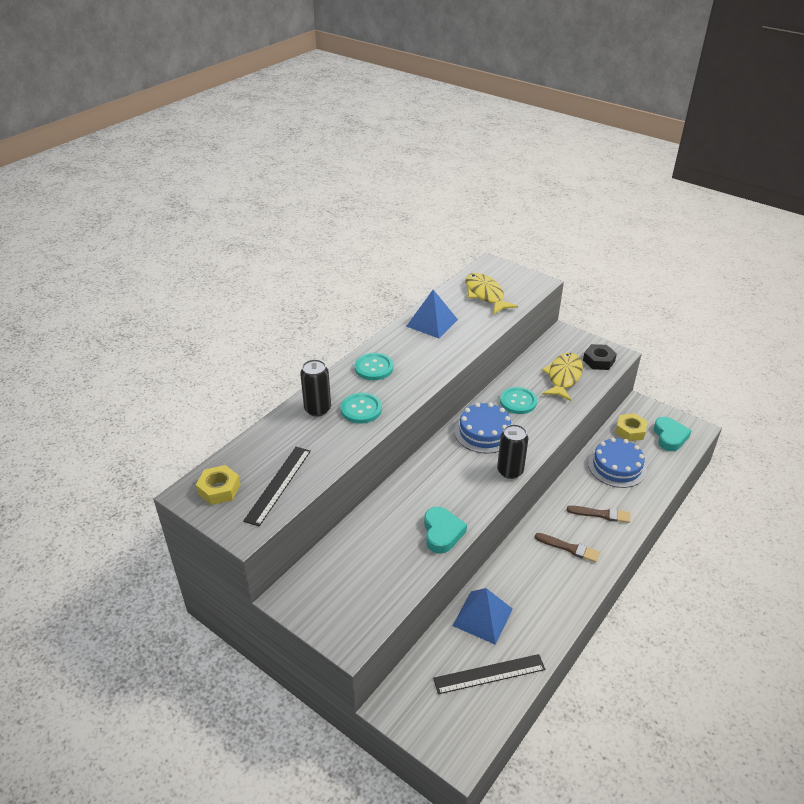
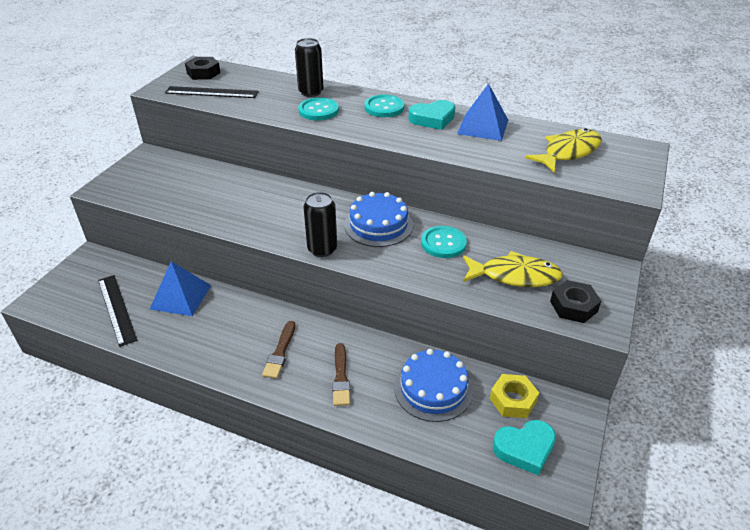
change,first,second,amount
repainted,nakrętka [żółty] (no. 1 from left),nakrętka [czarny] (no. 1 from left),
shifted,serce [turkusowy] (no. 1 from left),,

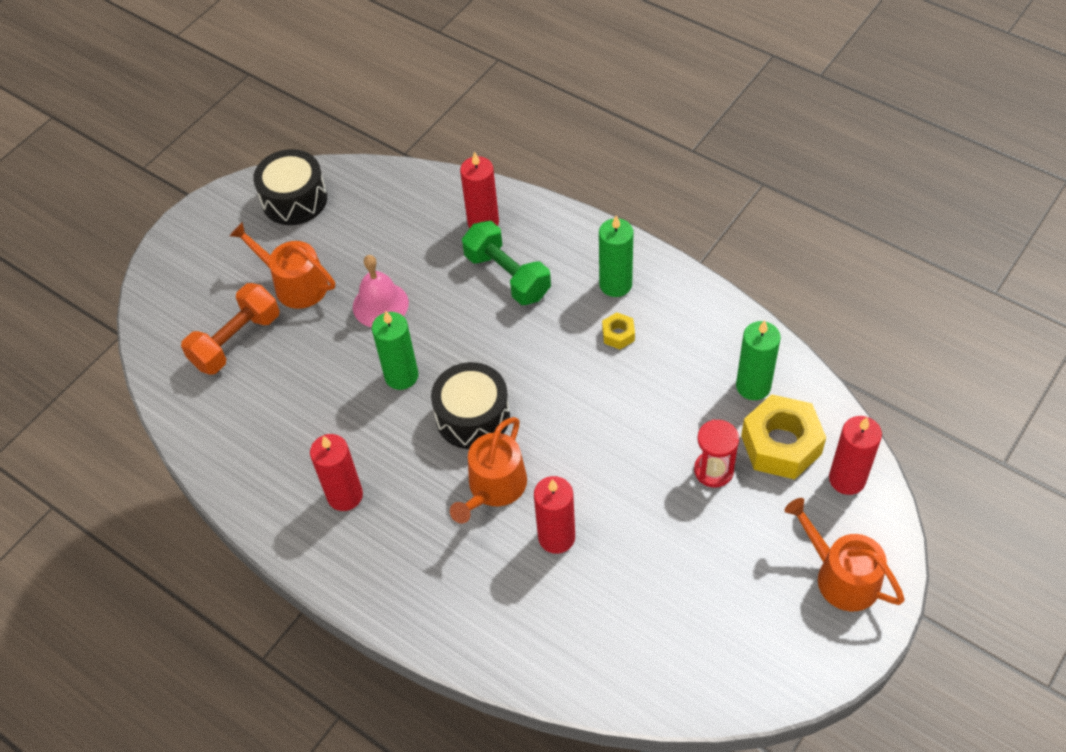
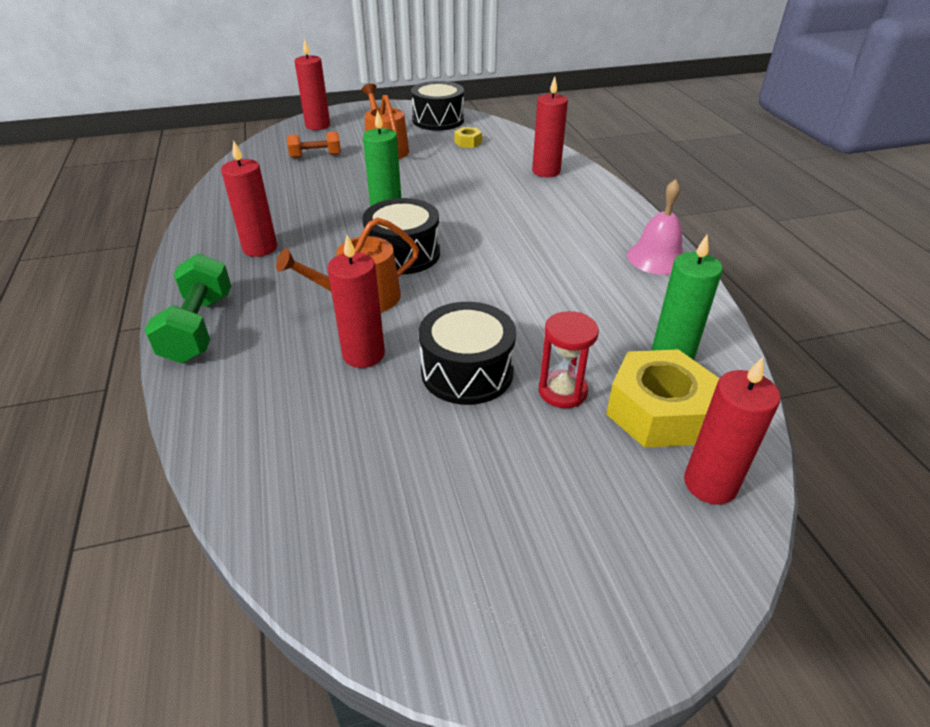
change,first,second,amount
gone,świeca [zielony] (no. 2 from left),,
shifted,hantel [zielony],,
shifted,dzwonek [różowy],,
scaled,hantel [pomarańczowy],,x0.64
shifted,nakrętka [żółty] (no. 1 from left),,
gone,konewka [pomarańczowy] (no. 3 from left),,
new,,świeca [czerwony] (no. 2 from left),
new,,bęben [czarny] (no. 3 from left),

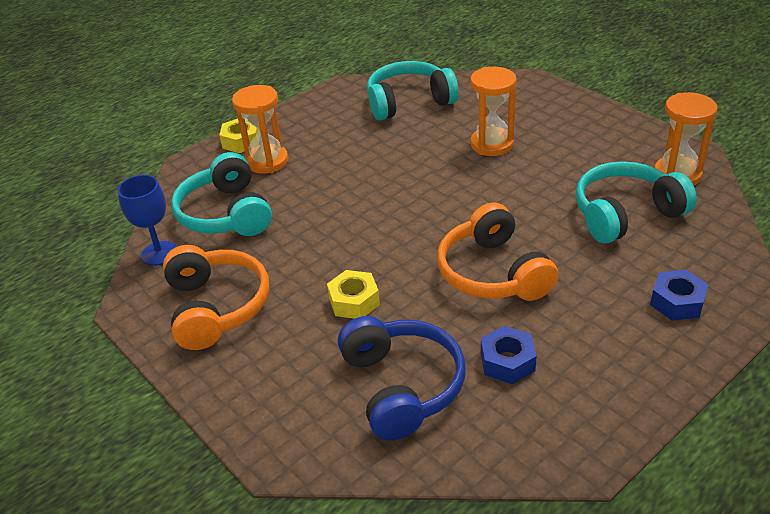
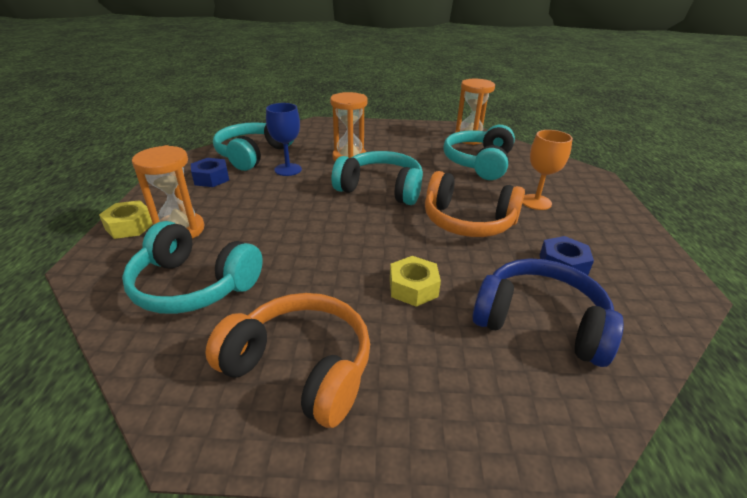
change,first,second,amount
shifted,kielich [niebieski],,
shifted,nakrętka [niebieski] (no. 2 from left in the first image),nakrętka [niebieski] (no. 1 from left),
new,,kielich [pomarańczowy],
new,,słuchawki [turkusowy] (no. 3 from left),

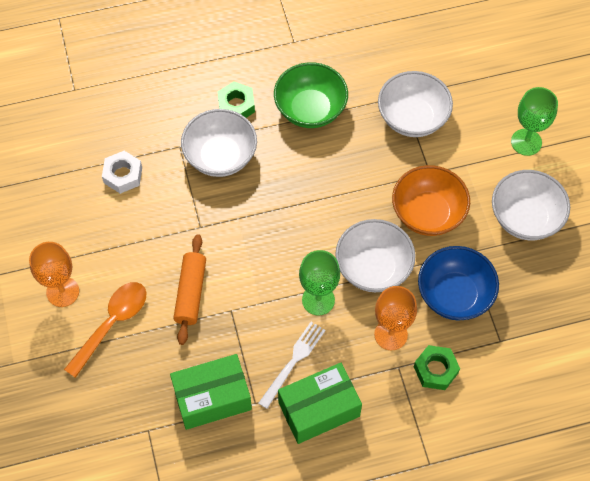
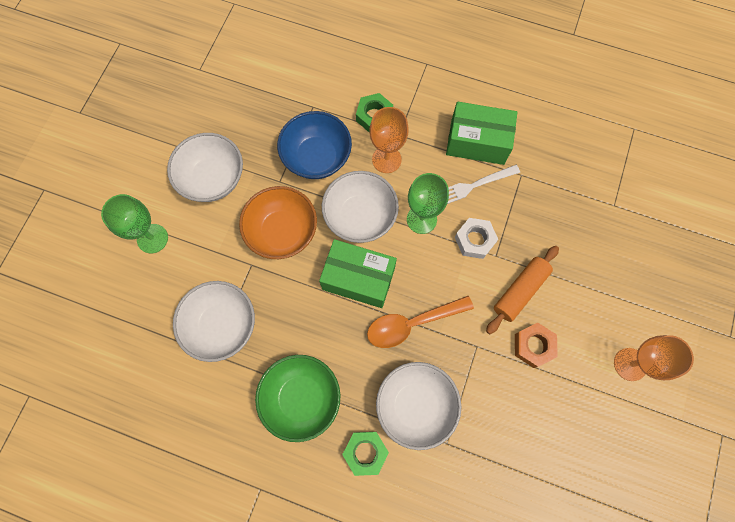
change,first,second,amount
shifted,nakrętka [biały],,
shifted,łyżka [pomarańczowy],,
shifted,pudełko [zielony] (no. 1 from left),,
new,,nakrętka [pomarańczowy],

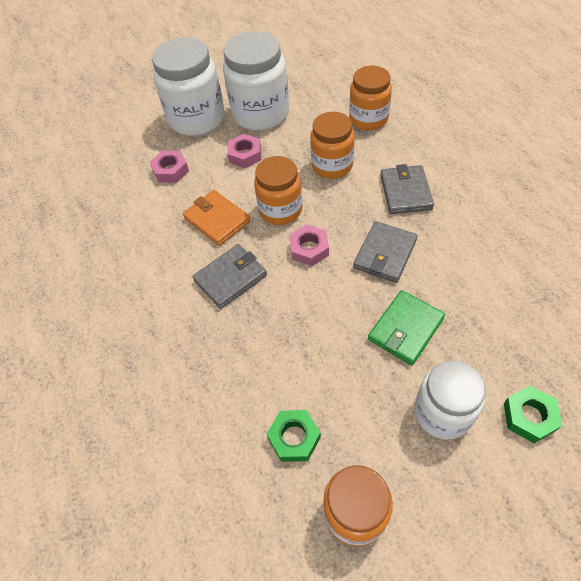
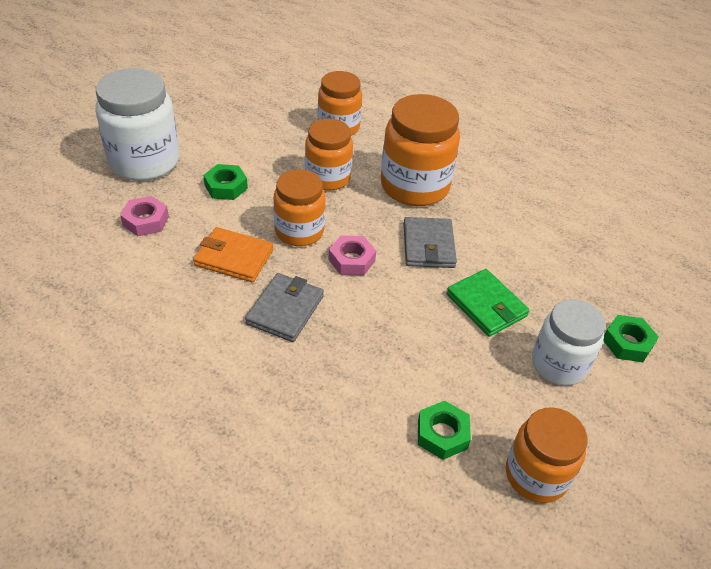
change,first,second,amount
gone,słoik [biały] (no. 2 from left),,
repainted,nakrętka [różowy] (no. 2 from left),nakrętka [zielony] (no. 1 from left),
swapped,portfel [szary] (no. 3 from left),słoik [pomarańczowy] (no. 4 from left),
rotated,portfel [zielony],,45 degrees counterclockwise

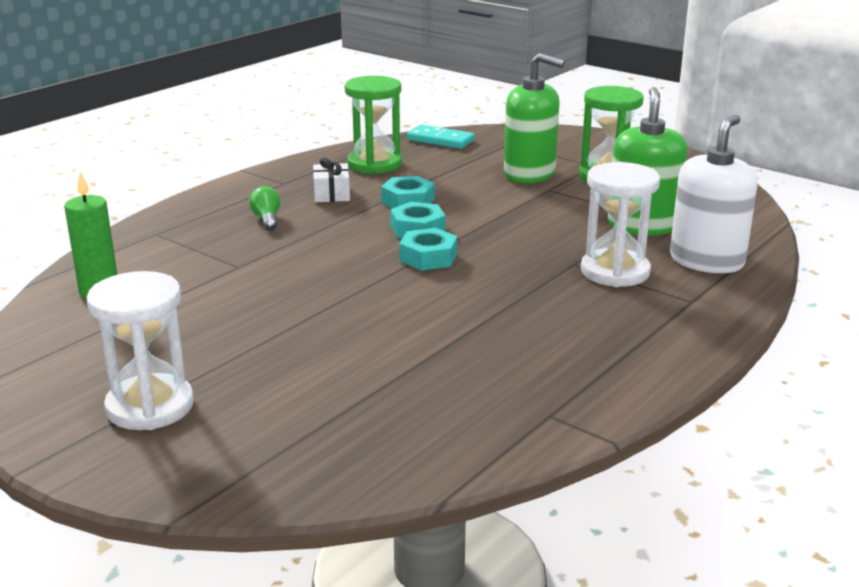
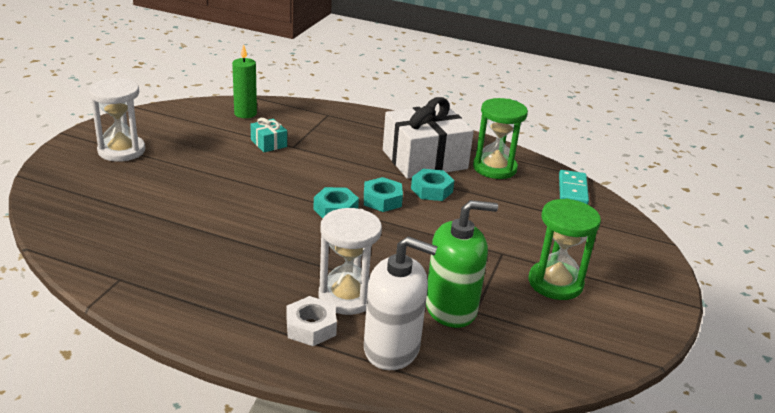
change,first,second,amount
gone,dozownik mydła [zielony] (no. 1 from left),,
scaled,prezent [biały],,x2.30
gone,żarówka [zielony],,
new,,prezent [turkusowy],
new,,nakrętka [biały],

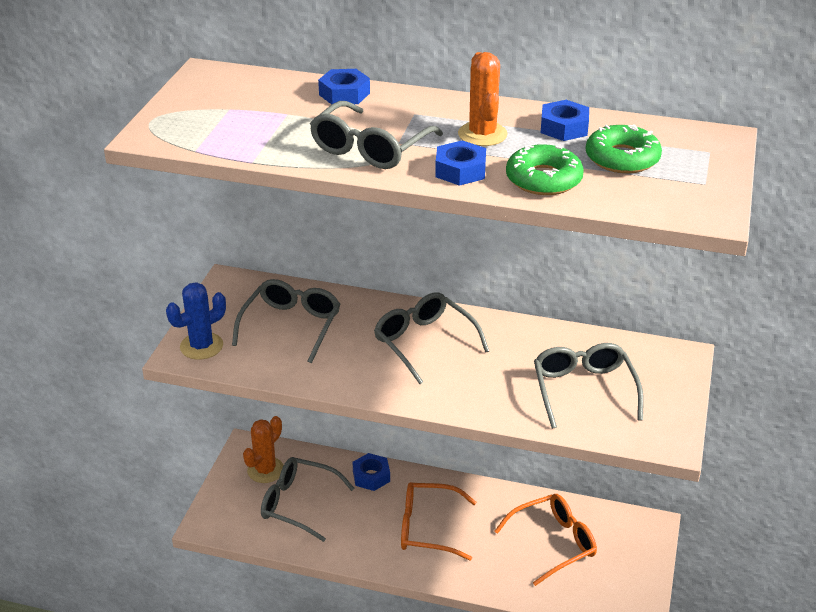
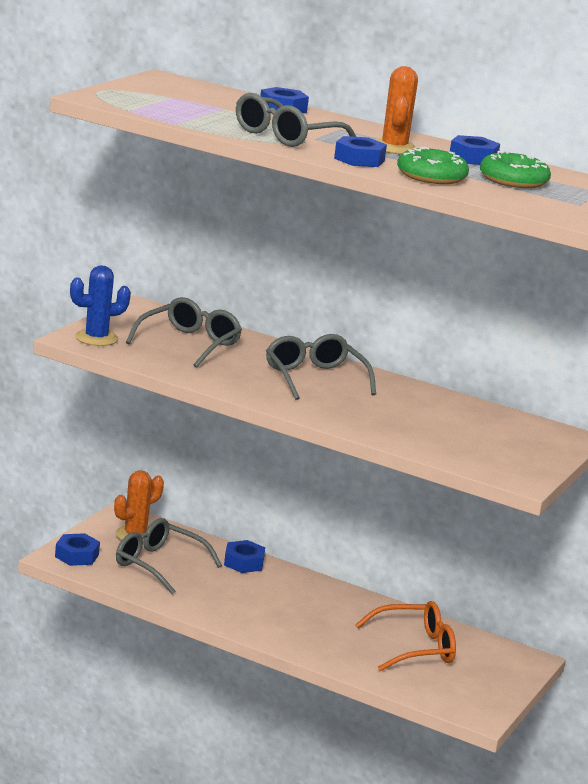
change,first,second,amount
gone,okulary [szary] (no. 5 from left),,
gone,okulary [pomarańczowy] (no. 1 from left),,
new,,nakrętka [niebieski] (no. 1 from left),

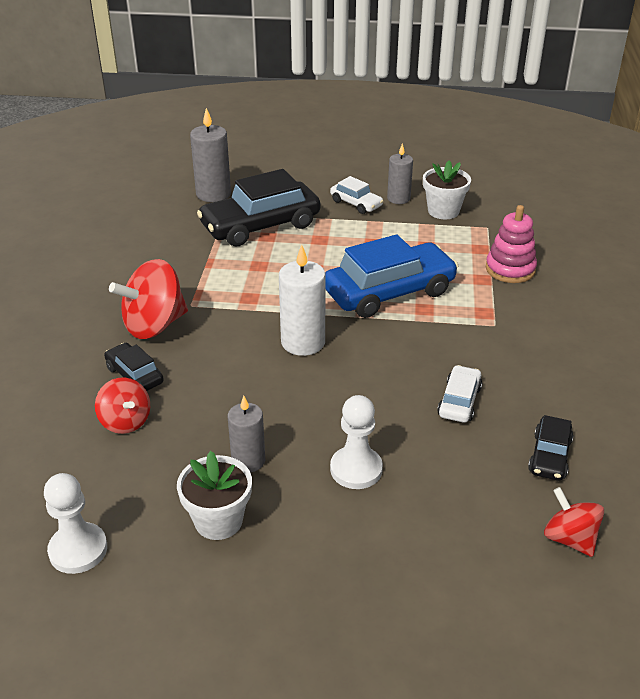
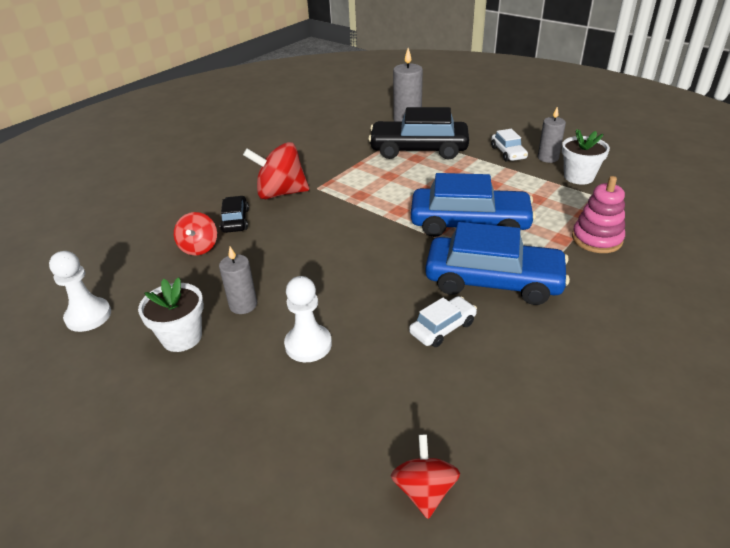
change,first,second,amount
gone,świeca [biały],,
gone,samochód [czarny] (no. 3 from left),,
new,,samochód [niebieski] (no. 2 from left),

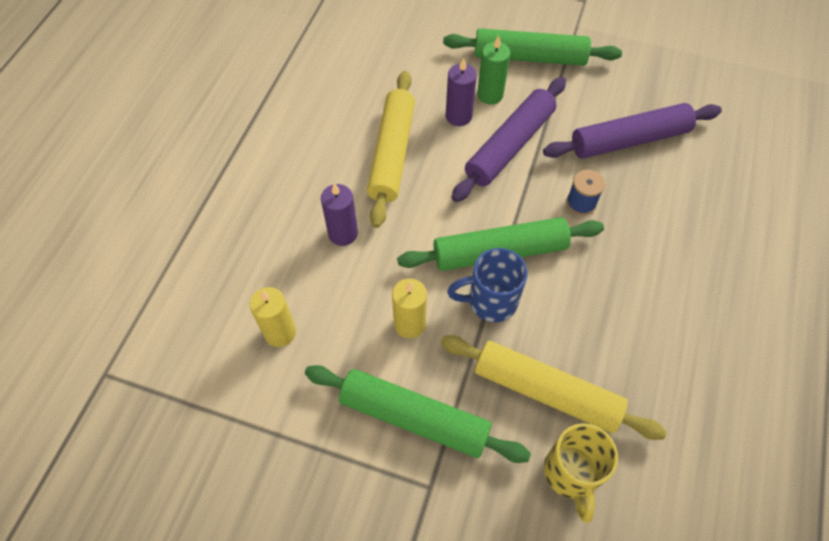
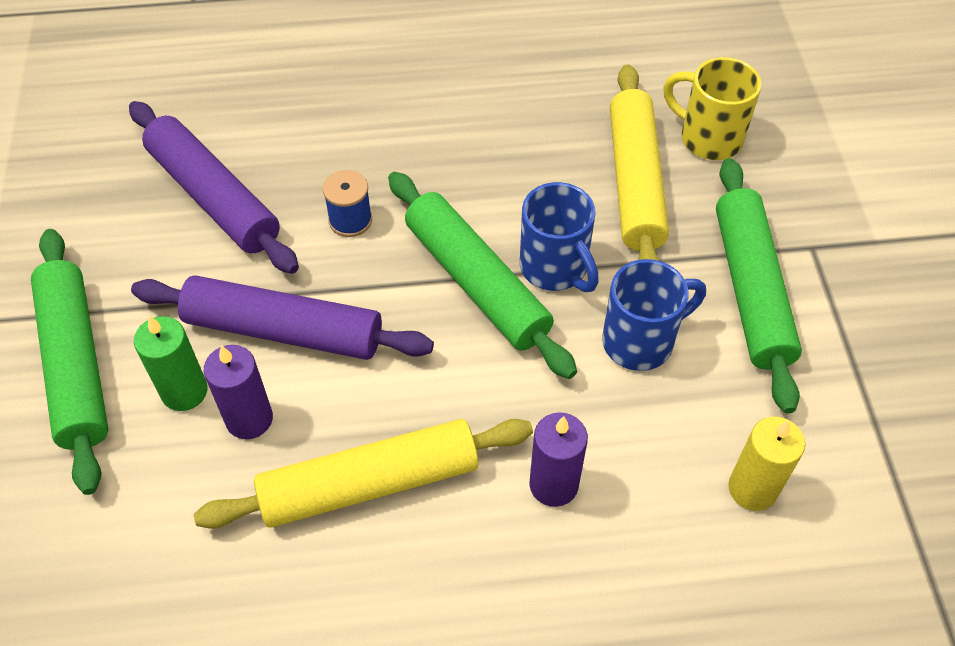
change,first,second,amount
swapped,świeca [żółty] (no. 2 from left),kubek [niebieski] (no. 2 from left),
rotated,kubek [żółty],,120 degrees counterclockwise

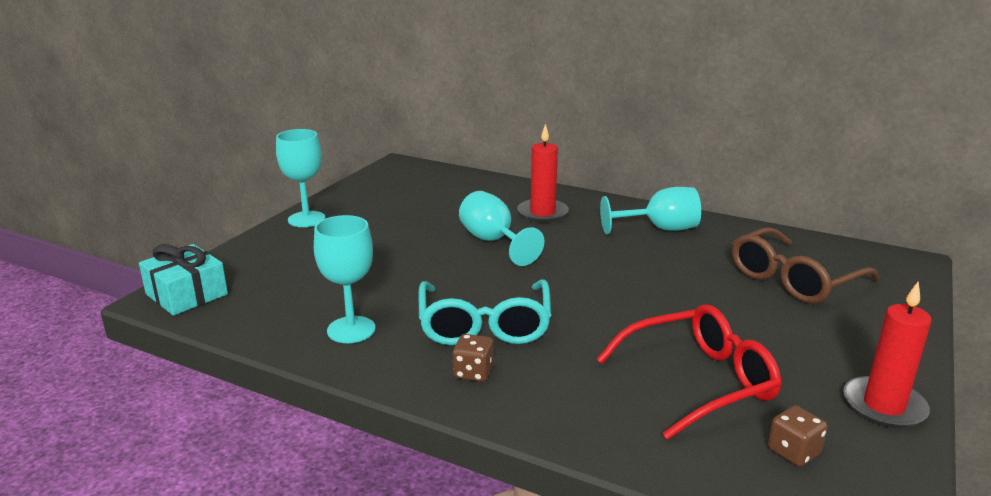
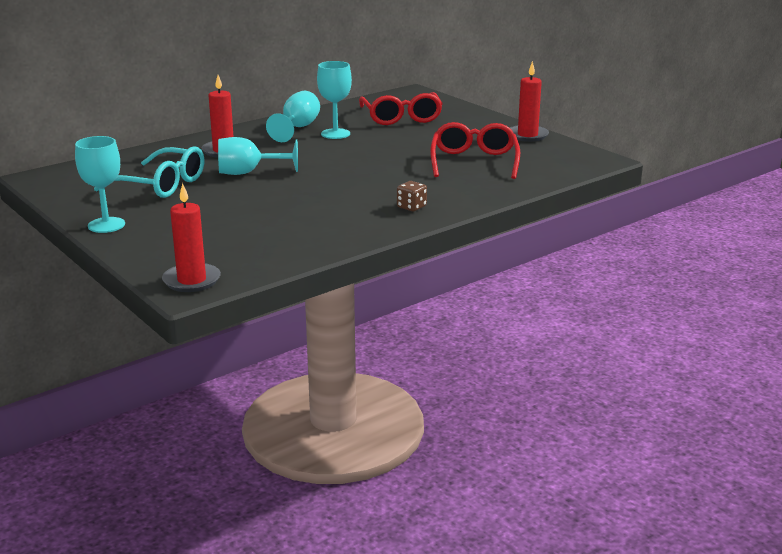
change,first,second,amount
shifted,kielich [turkusowy] (no. 2 from left in the first image),kielich [turkusowy] (no. 4 from left),
repainted,okulary [brązowy],okulary [czerwony] (no. 1 from left),
swapped,prezent [turkusowy],świeca [czerwony] (no. 1 from left),
shifted,okulary [turkusowy],,
gone,kostka do gry [brązowy] (no. 2 from left),,

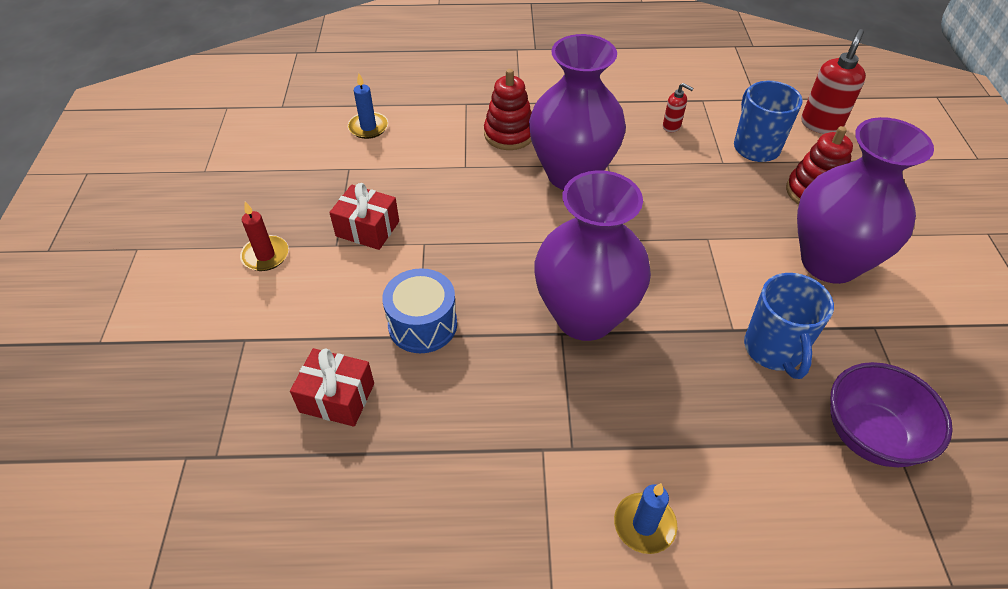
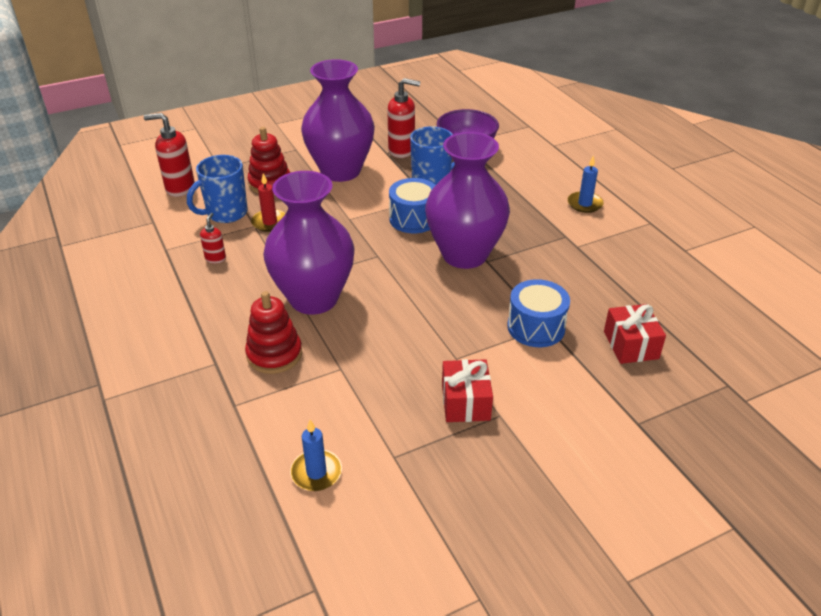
change,first,second,amount
shifted,świeca [czerwony],,
new,,dozownik mydła [czerwony] (no. 3 from left),
new,,bęben [niebieski] (no. 1 from left),

